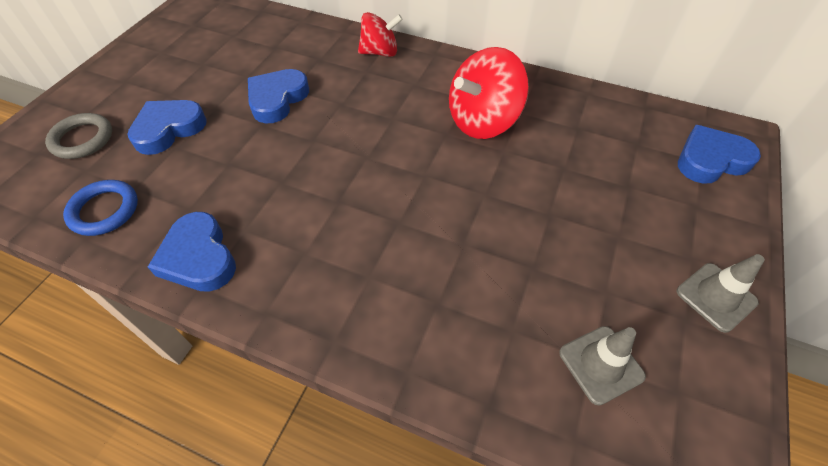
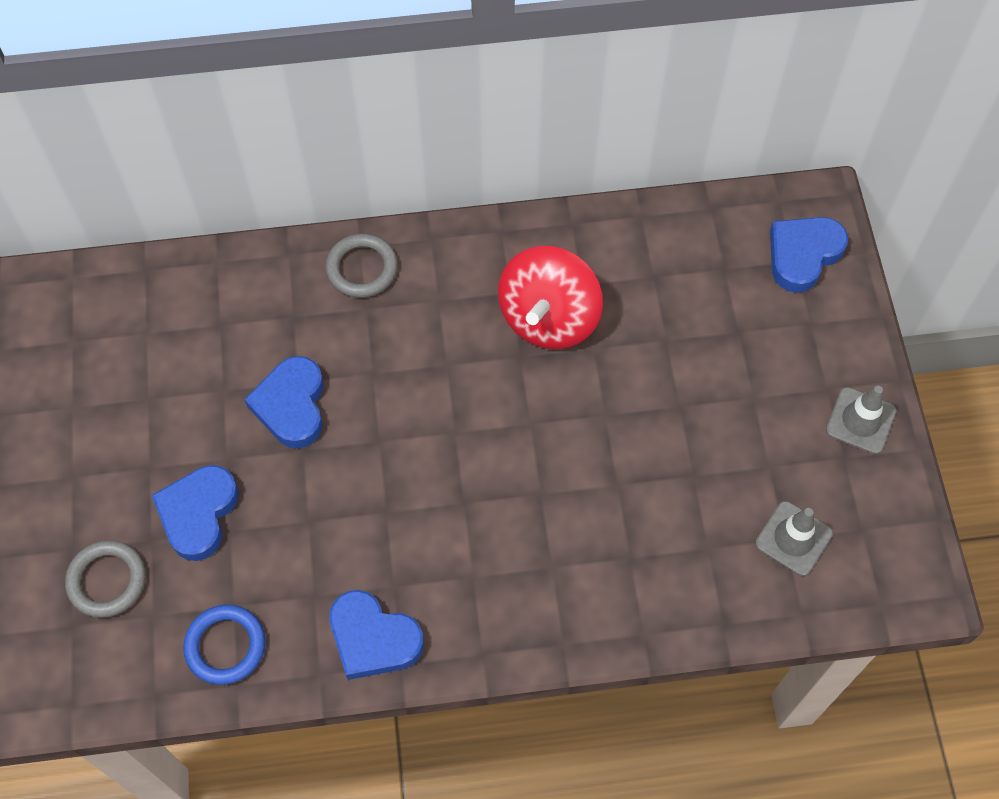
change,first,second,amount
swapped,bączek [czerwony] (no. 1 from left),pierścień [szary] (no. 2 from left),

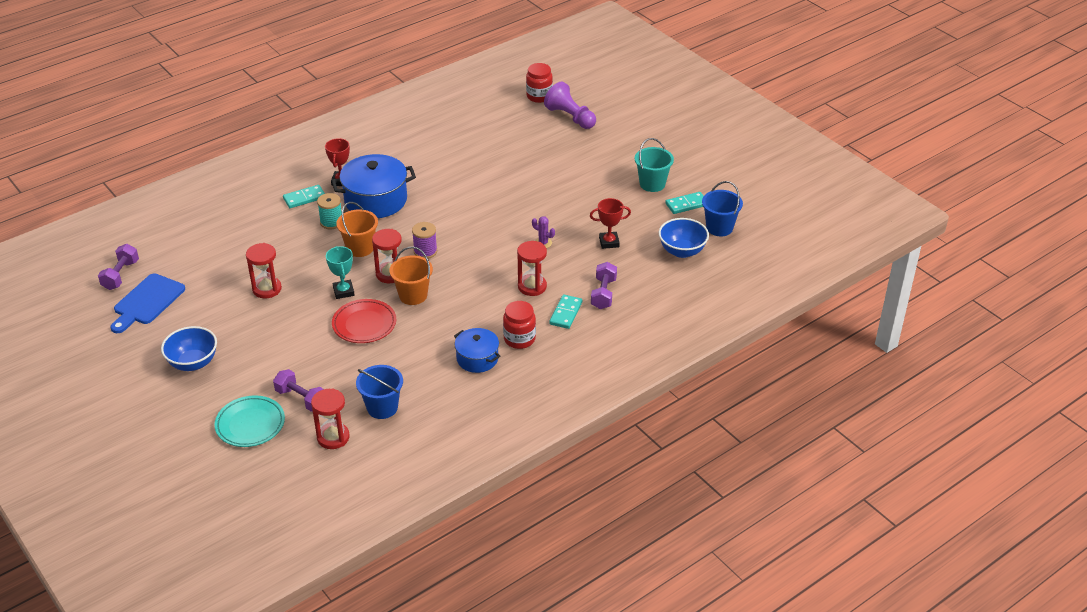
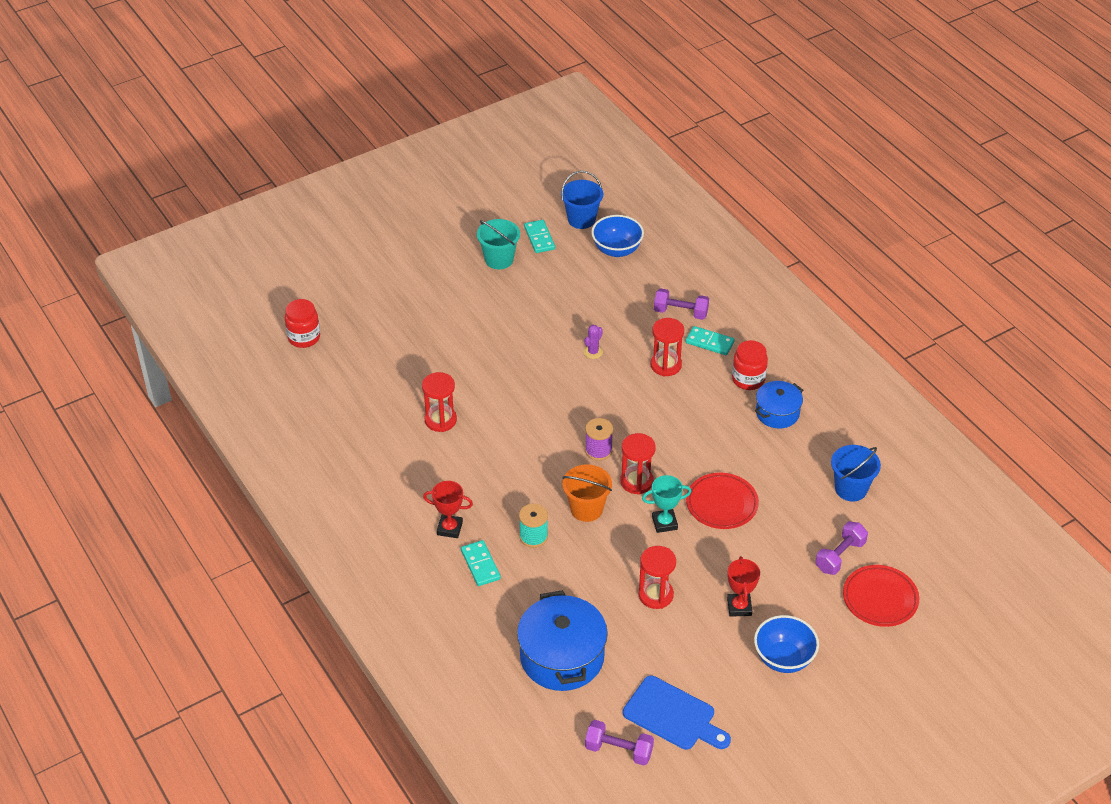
change,first,second,amount
gone,pionek [fioletowy],,
shifted,garnek [niebieski] (no. 1 from left),,
shifted,puchar [czerwony] (no. 2 from left),,
gone,wiadro [pomarańczowy] (no. 2 from left),,
shifted,klepsydra [czerwony] (no. 2 from left in the first image),klepsydra [czerwony] (no. 1 from left),
repainted,talerz [turkusowy],talerz [czerwony] (no. 2 from left),

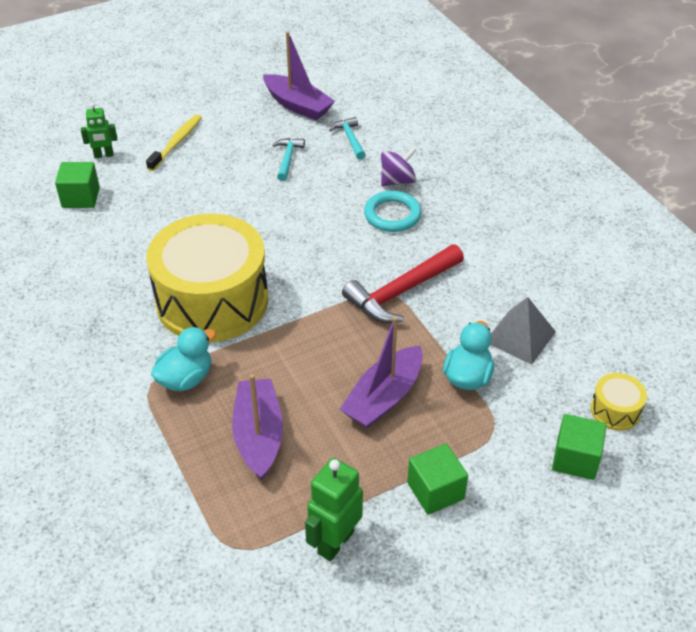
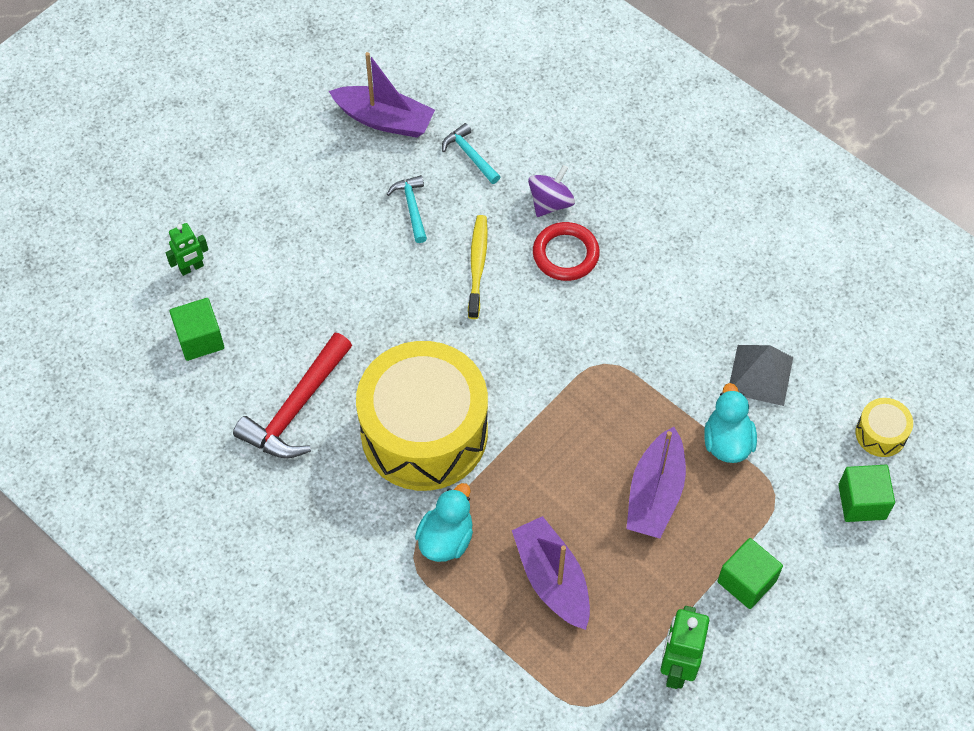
change,first,second,amount
shifted,szczoteczka do zębów [żółty],,
repainted,pierścień [turkusowy],pierścień [czerwony],
shifted,młotek [czerwony],,

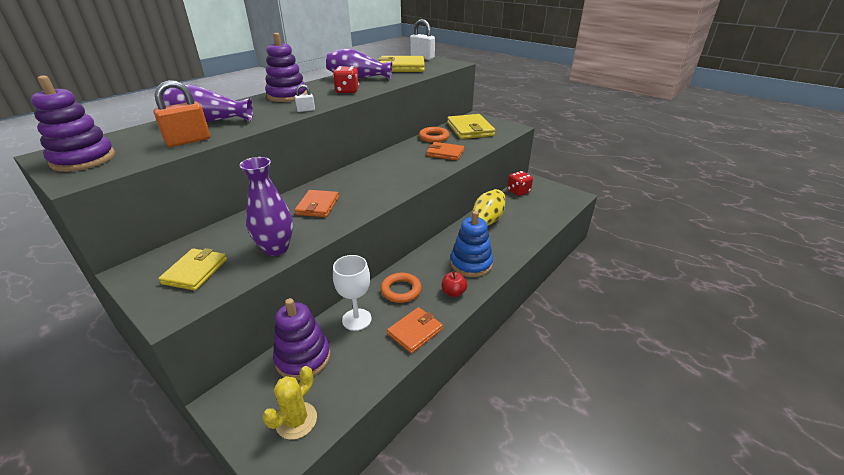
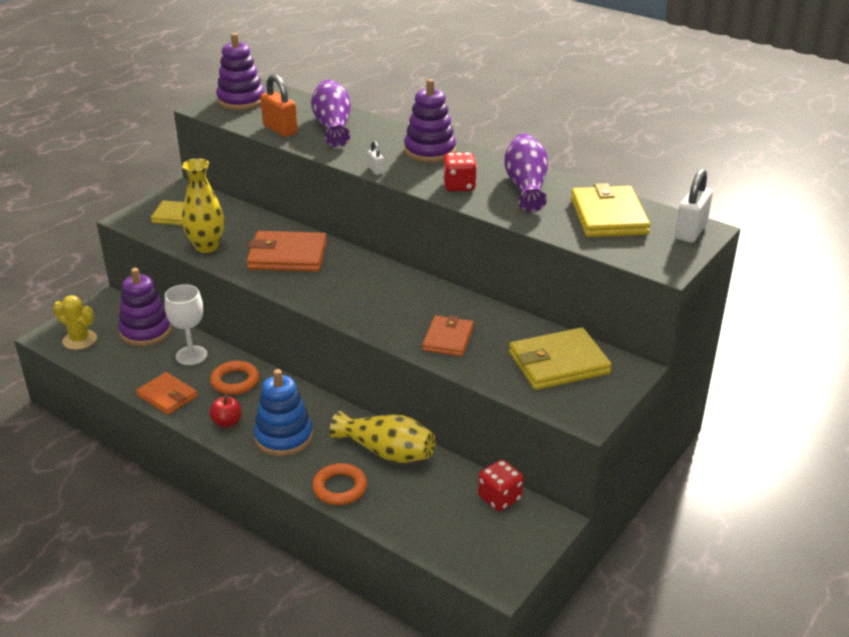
change,first,second,amount
shifted,pierścień [pomarańczowy] (no. 2 from left),,
repainted,wazon [fioletowy] (no. 2 from left),wazon [żółty] (no. 1 from left),
scaled,portfel [pomarańczowy] (no. 1 from left in the first image),portfel [pomarańczowy] (no. 2 from left),x1.55

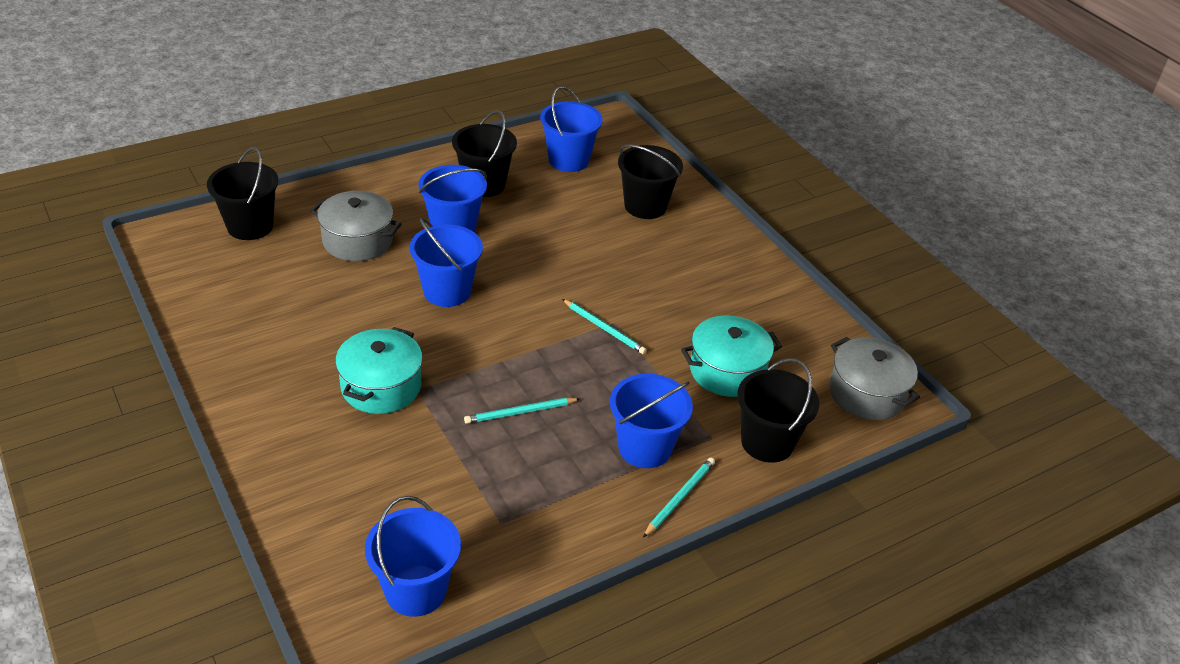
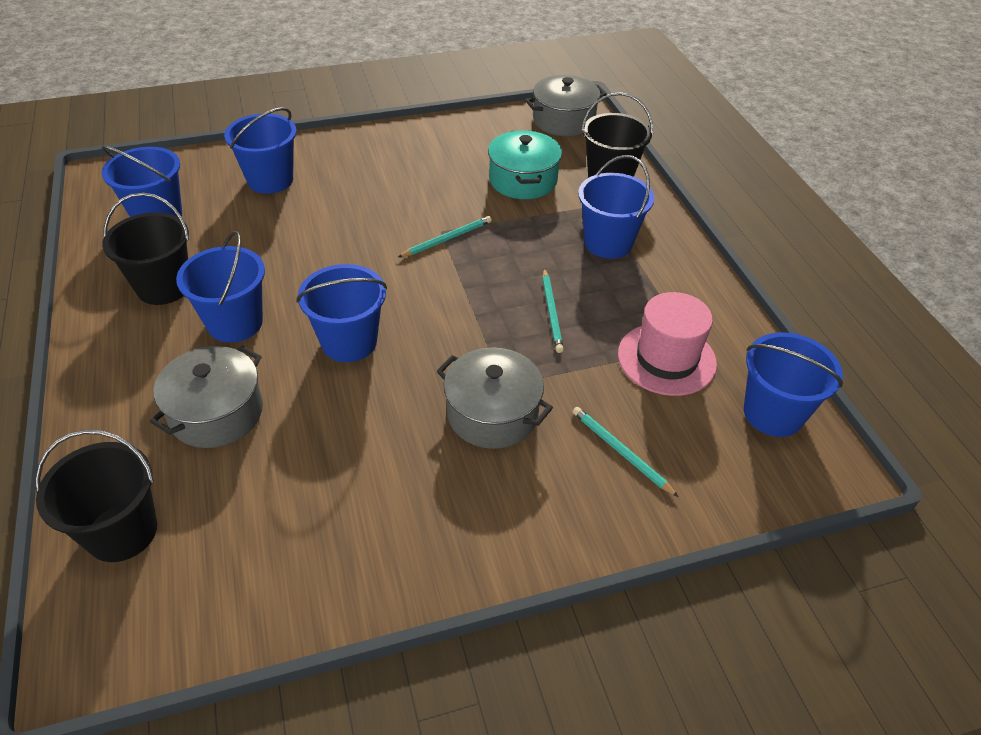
change,first,second,amount
repainted,wiadro [czarny] (no. 3 from left),wiadro [niebieski] (no. 3 from left),
repainted,garnek [turkusowy] (no. 1 from left),garnek [szary] (no. 2 from left),
shifted,ołówek [turkusowy] (no. 3 from left),,
new,,kapelusz [różowy],

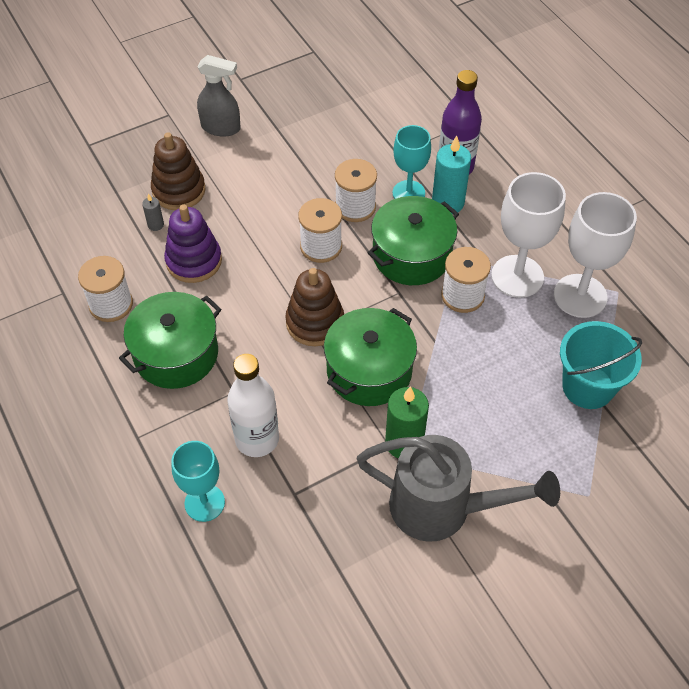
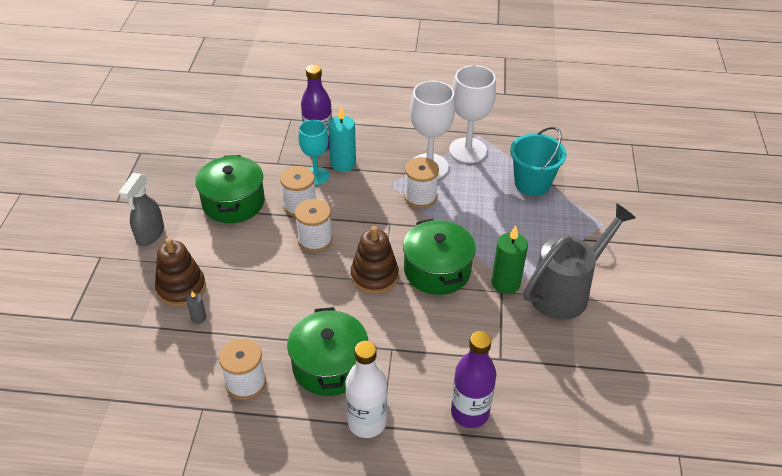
change,first,second,amount
rotated,spryskiwacz [szary],,150 degrees clockwise
shifted,garnek [zielony] (no. 3 from left in the first image),garnek [zielony] (no. 1 from left),
gone,zabawka nakładanka [fioletowy],,
shifted,butelka [biały],,
swapped,kielich [turkusowy] (no. 1 from left),butelka [fioletowy] (no. 2 from left),

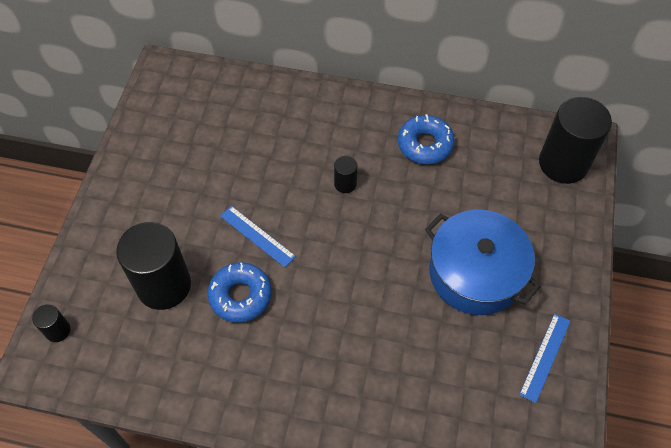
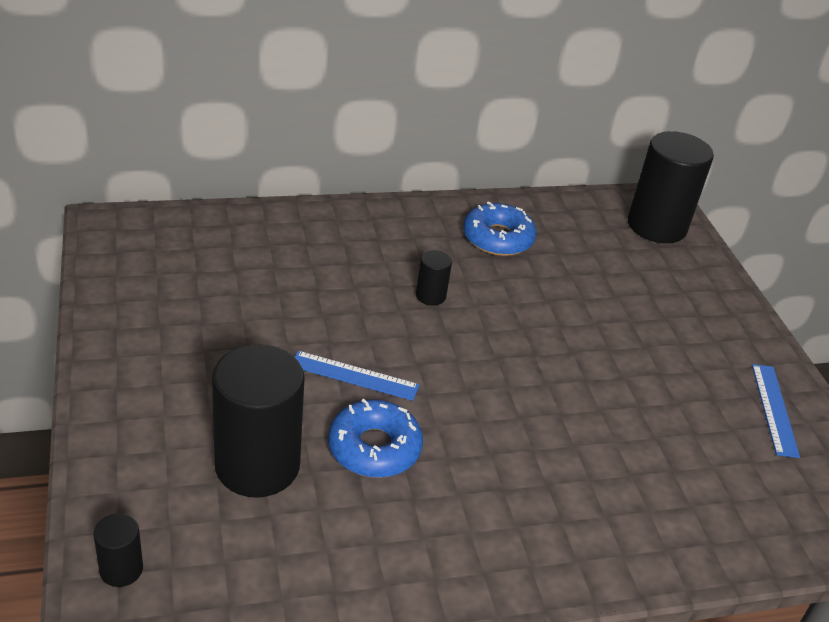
change,first,second,amount
gone,garnek [niebieski],,

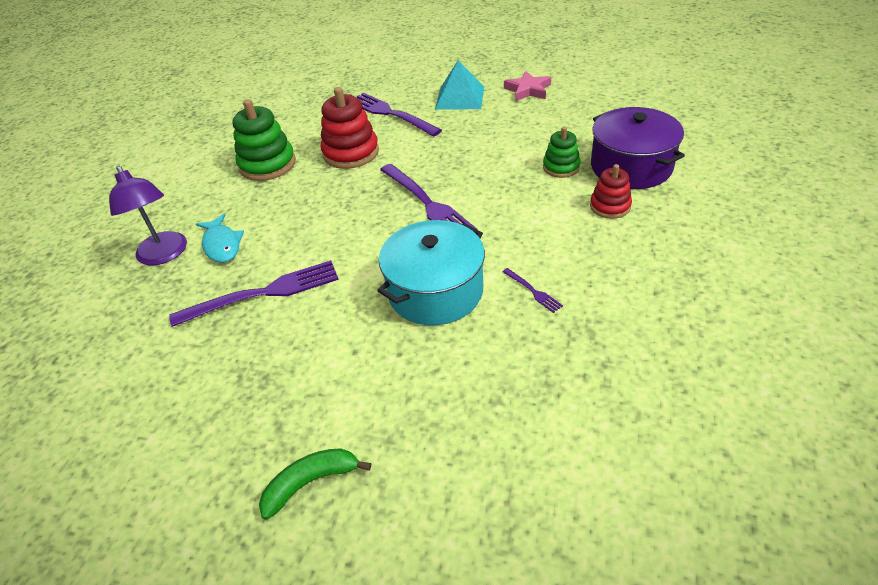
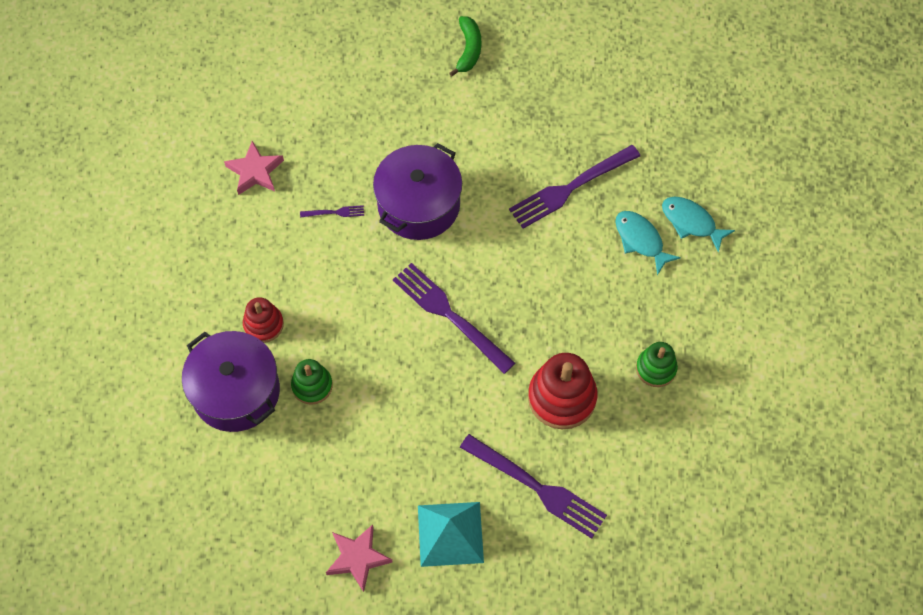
change,first,second,amount
scaled,zabawka nakładanka [zielony] (no. 1 from left in the first image),zabawka nakładanka [zielony] (no. 2 from left),x0.60
swapped,lampka [fioletowy],ryba [turkusowy] (no. 2 from left),
repainted,garnek [turkusowy],garnek [fioletowy] (no. 2 from left),
rotated,widelec [fioletowy] (no. 4 from left in the first image),widelec [fioletowy] (no. 1 from left),135 degrees clockwise
rotated,banan [zielony],,45 degrees counterclockwise
new,,gwiazda [różowy] (no. 1 from left),

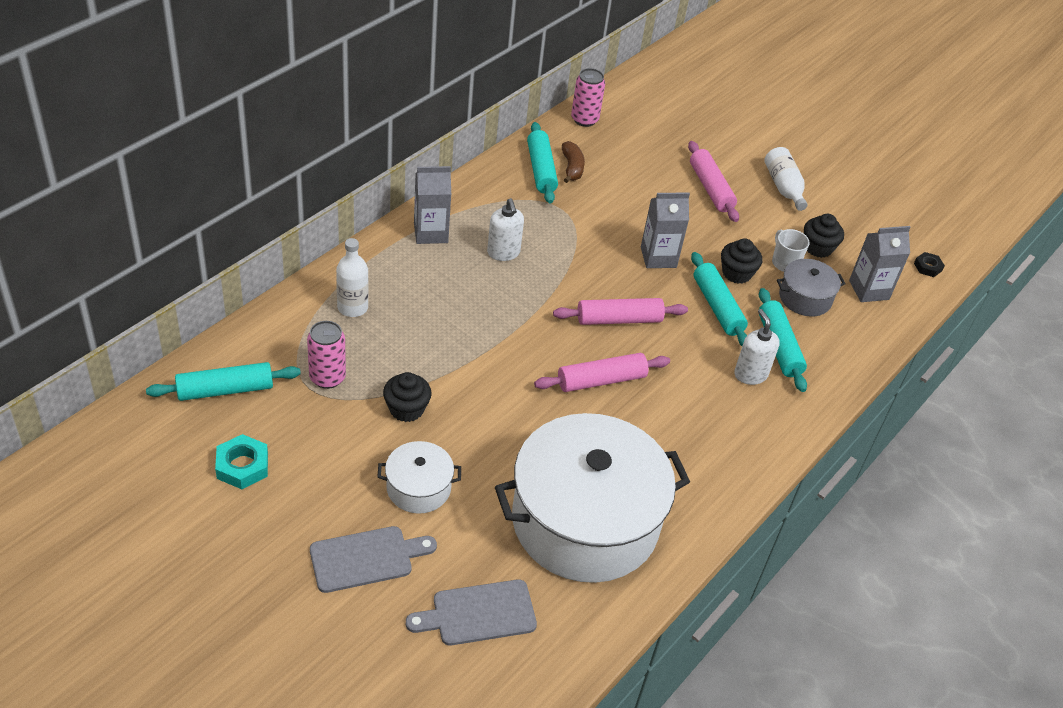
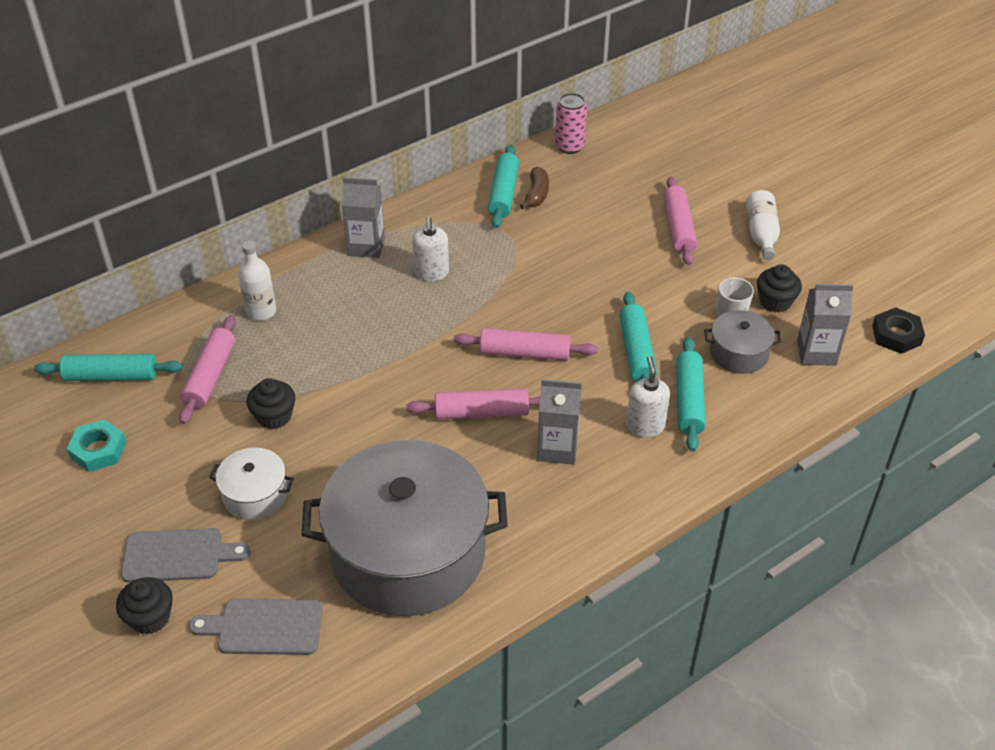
change,first,second,amount
shifted,karton mleka [szary] (no. 2 from left),,
shifted,muffinka [czarny] (no. 2 from left in the first image),muffinka [czarny] (no. 1 from left),
scaled,nakrętka [czarny],,x1.61
swapped,puszka [różowy] (no. 1 from left),wałek do ciasta [różowy] (no. 1 from left),
repainted,garnek [biały] (no. 2 from left),garnek [szary] (no. 1 from left),

